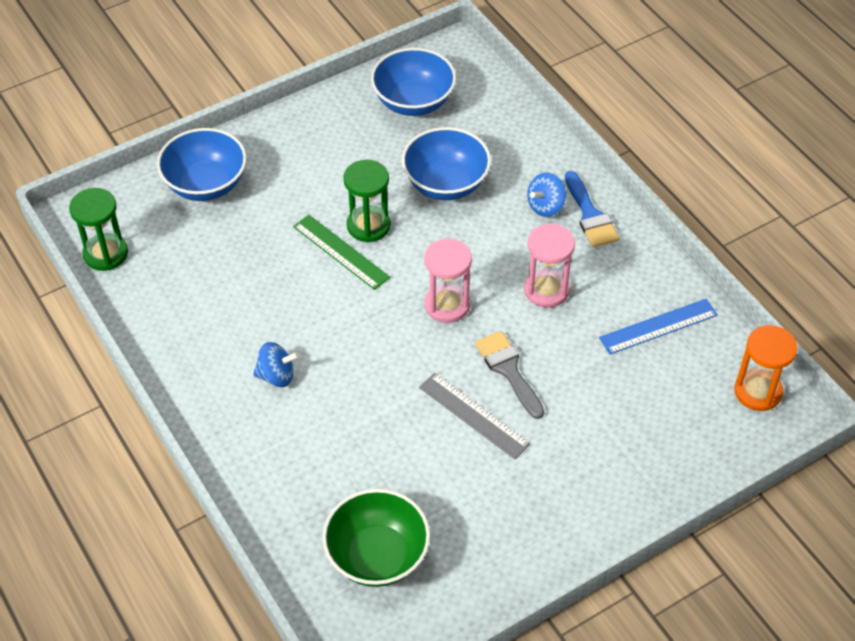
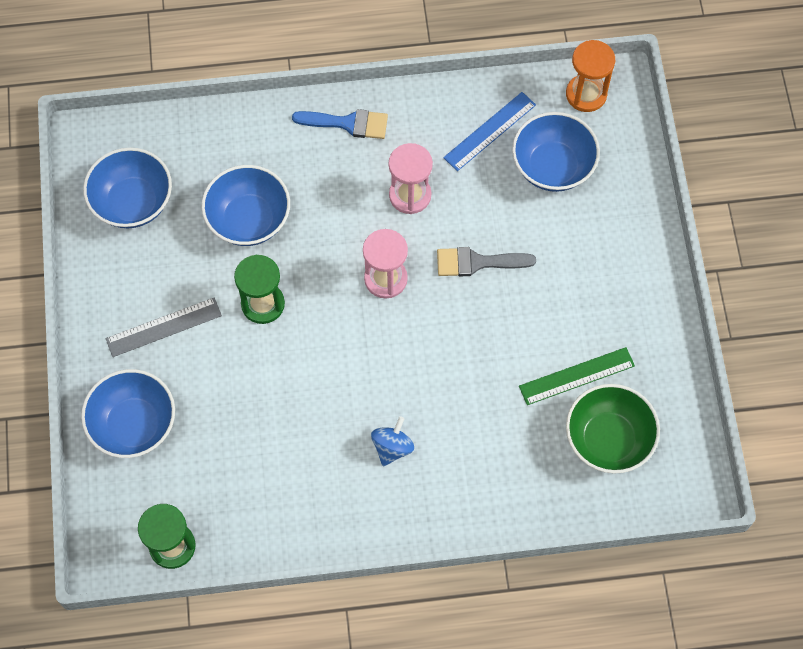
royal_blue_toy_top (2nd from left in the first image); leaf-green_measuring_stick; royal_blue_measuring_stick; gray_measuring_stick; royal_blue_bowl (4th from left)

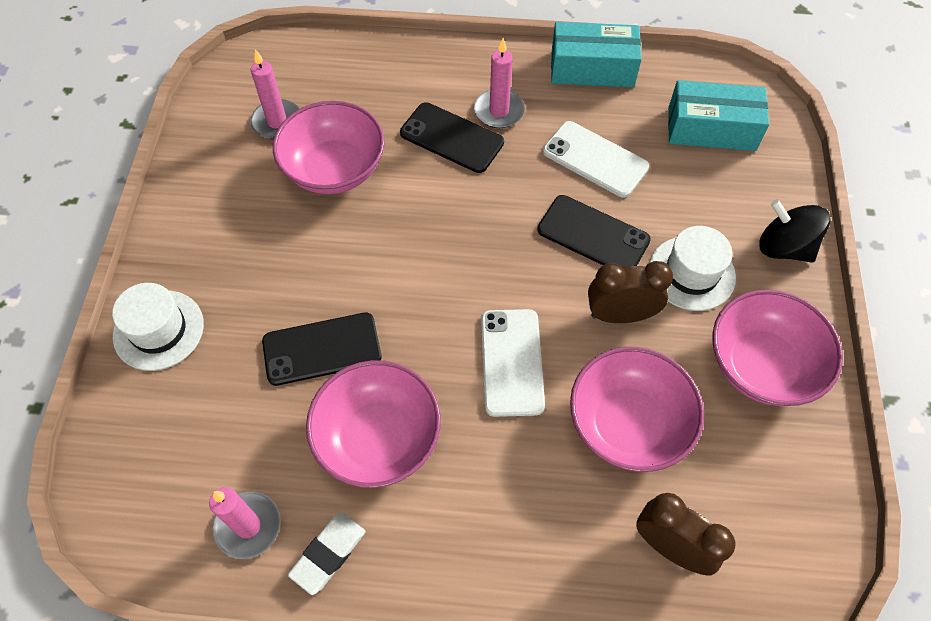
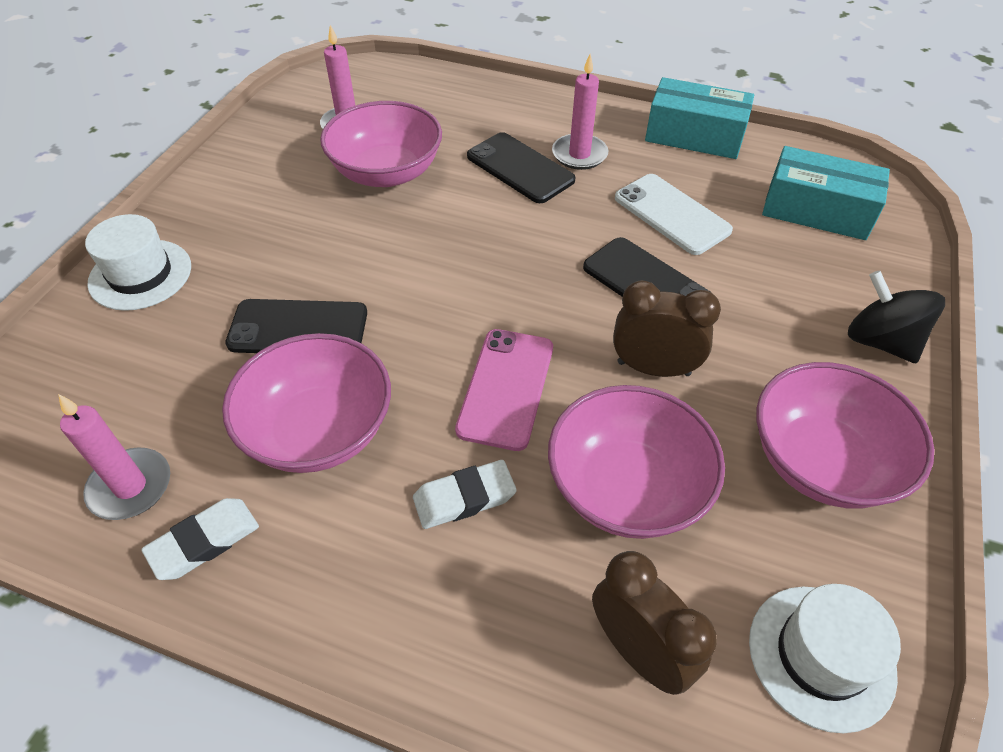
white_tall_hat (2nd from left); rose-pink_smartphone; white_pencil_eraser (2nd from left)

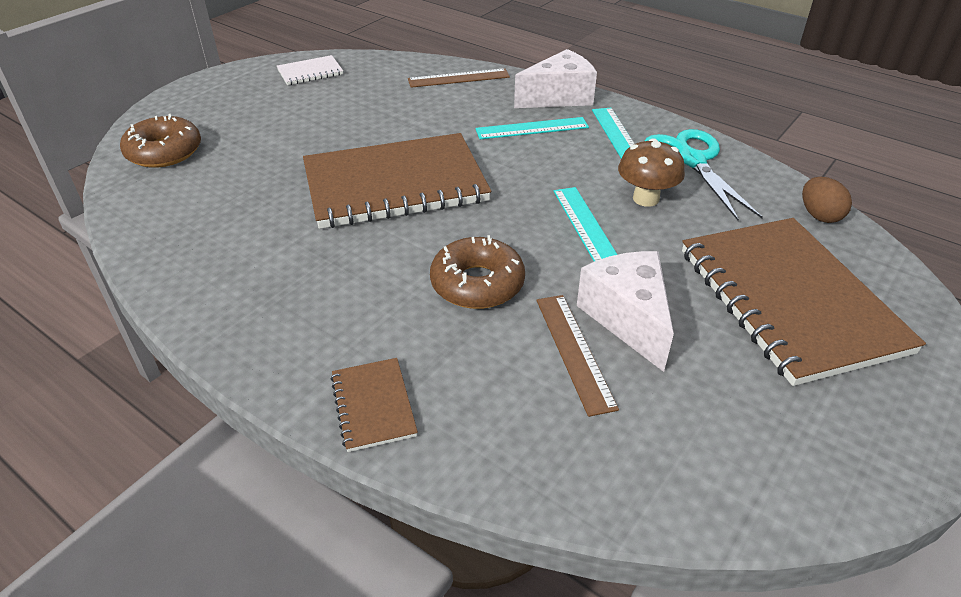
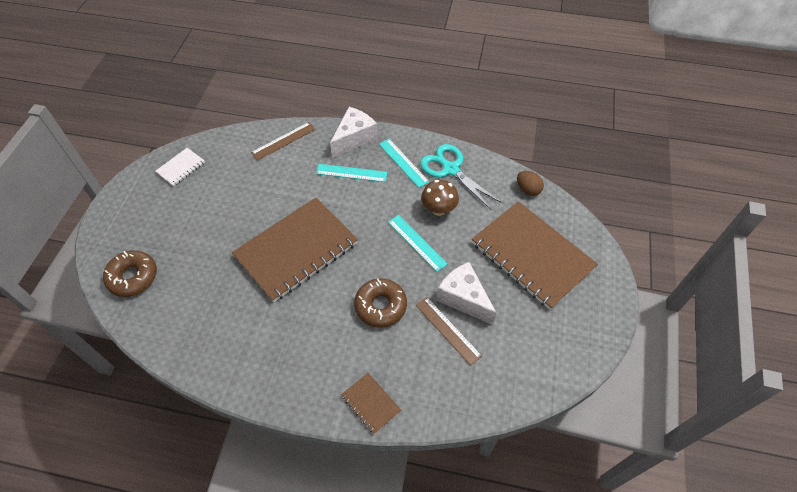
aqua_measuring_stick (1st from left)

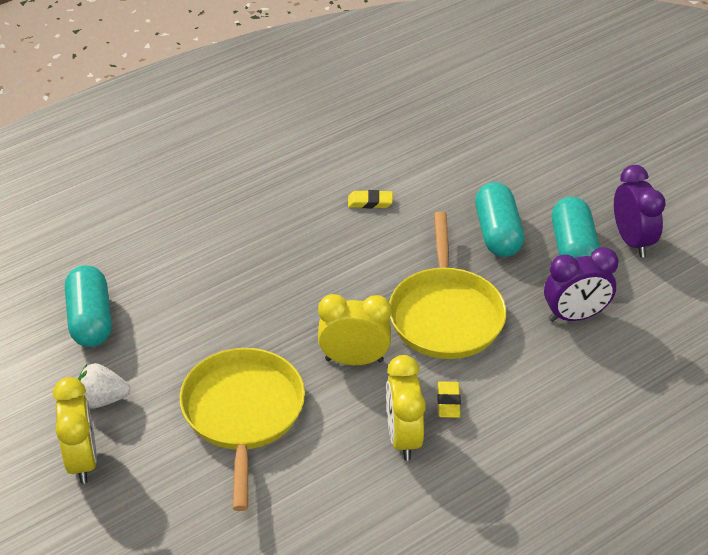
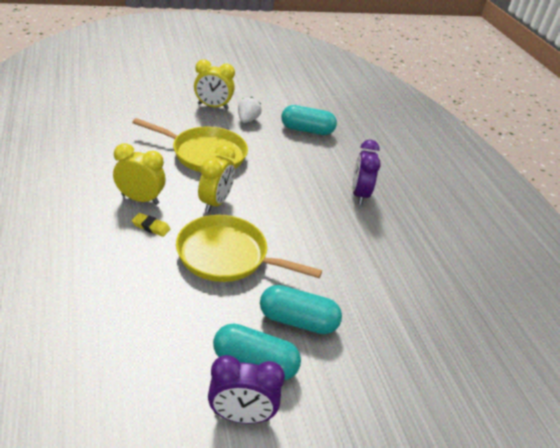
golden_pencil_eraser (1st from left in the first image); royal_purple_bedside_clock (2nd from left)

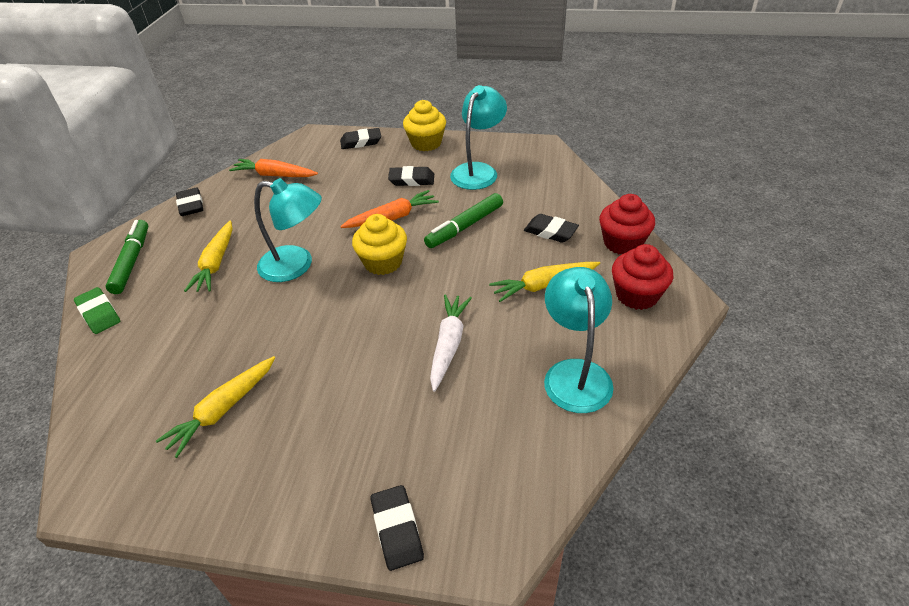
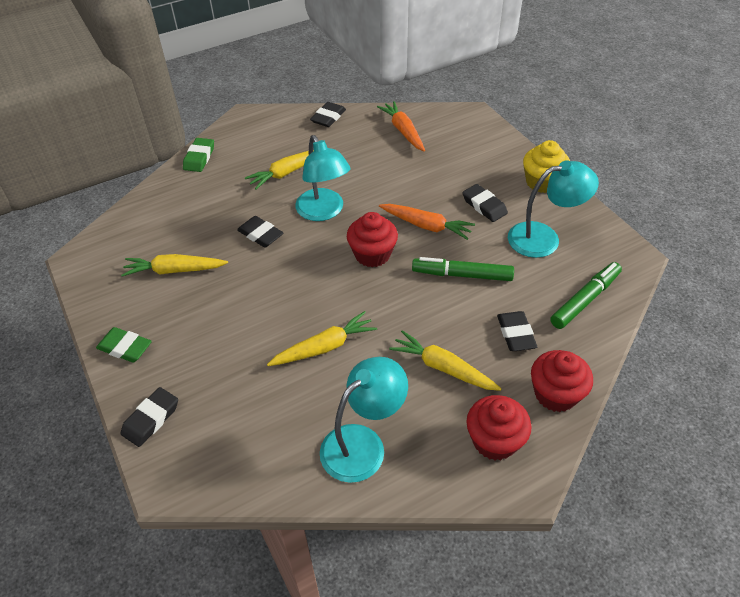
ebony_pencil_eraser (2nd from left); crimson_fairy_cake (1st from left); leaf-green_felt_pen (2nd from left); golden_root_vegetable (3rd from left); leaf-green_pencil_eraser (1st from left)

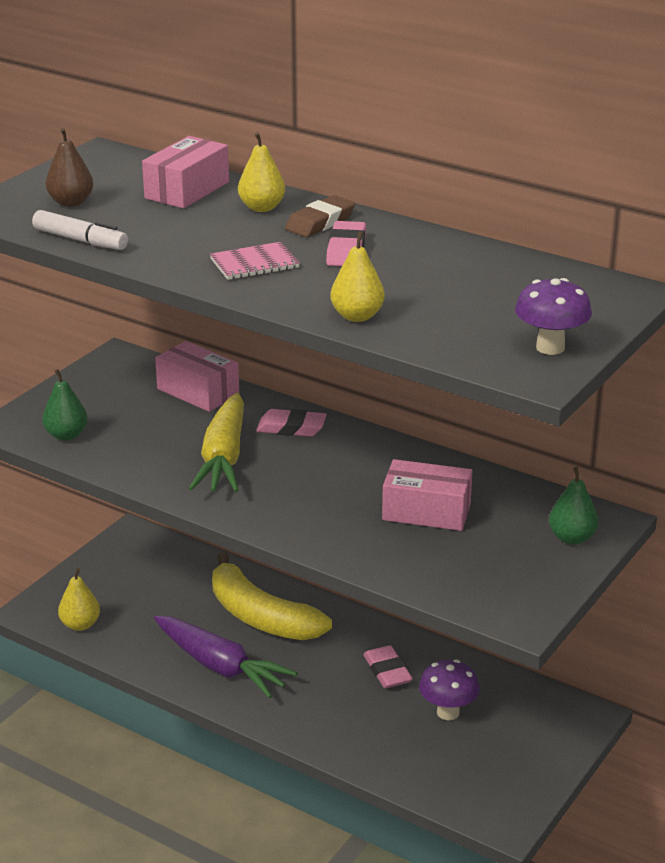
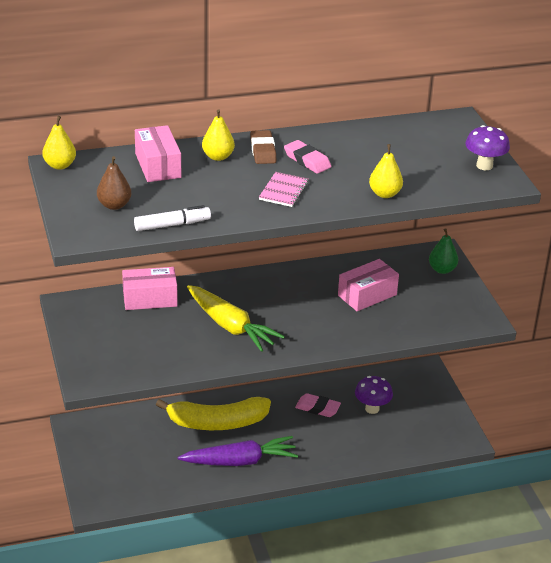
leaf-green_toy_pear (1st from left in the first image); rose-pink_pencil_eraser (1st from left in the first image); golden_toy_pear (1st from left)

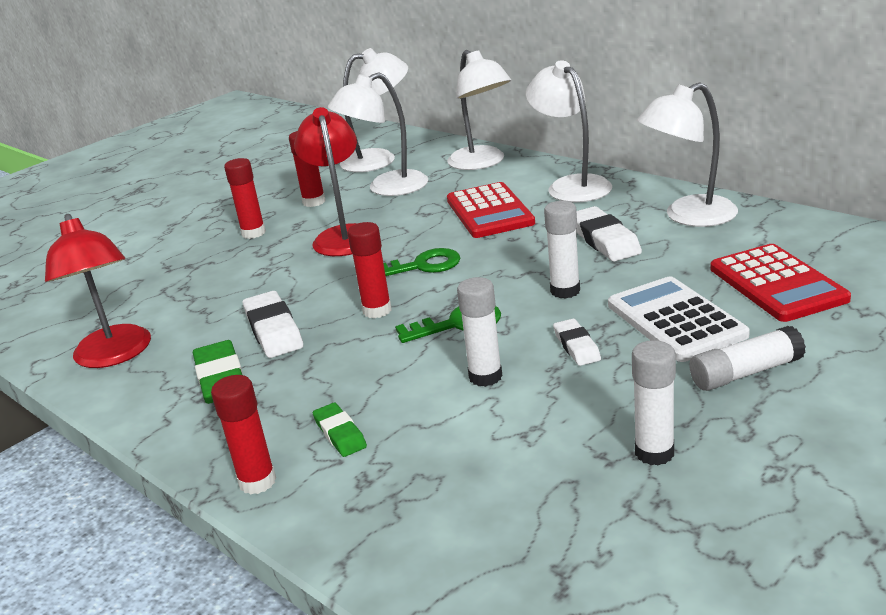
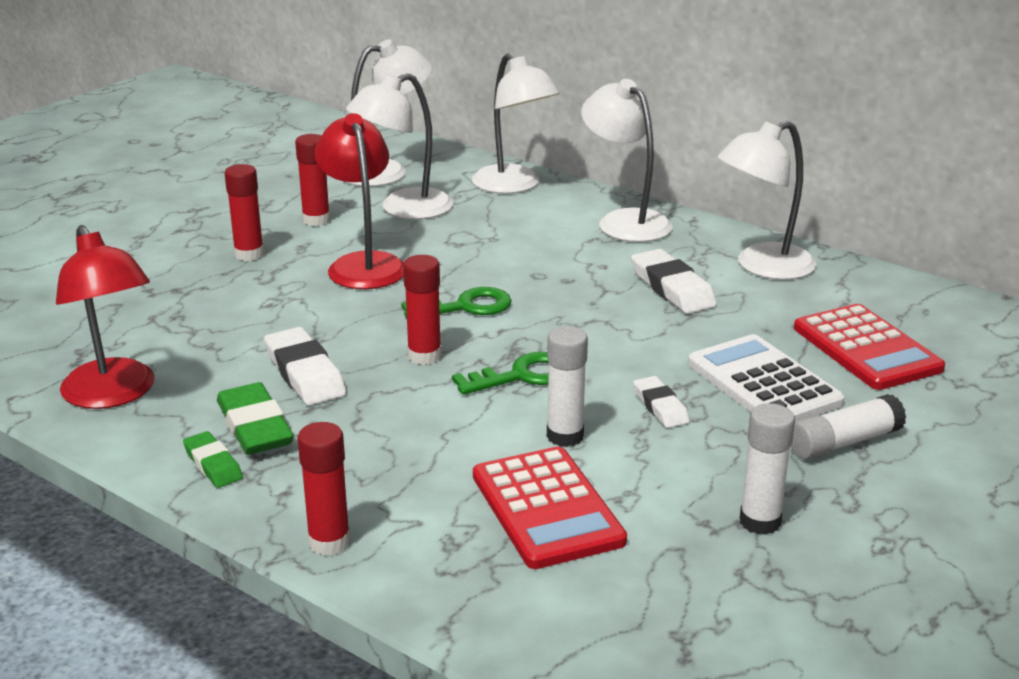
crimson_adding_machine (1st from left); white_glue_stick (2nd from left in the first image); leaf-green_pencil_eraser (1st from left)

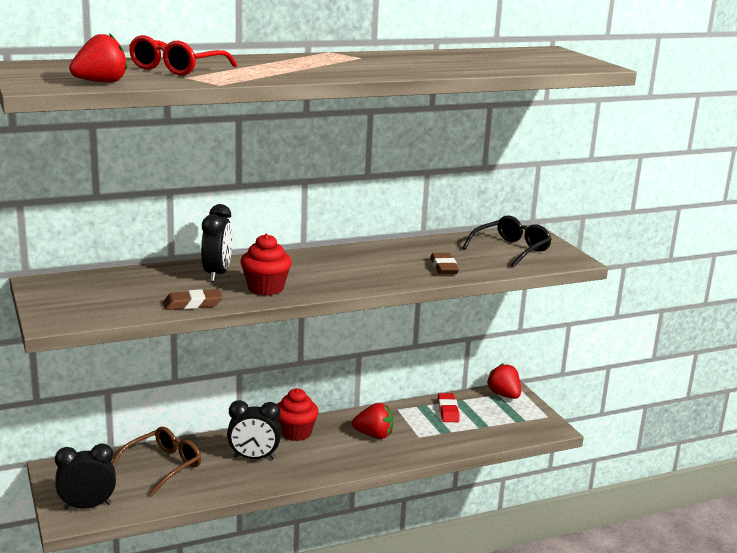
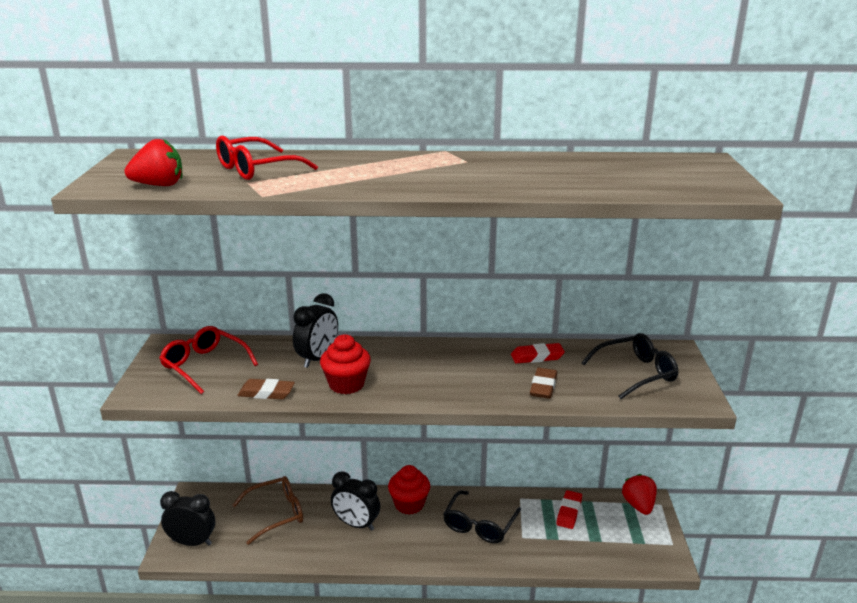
ebony_glasses (1st from left); crimson_glasses (1st from left); crimson_pencil_eraser (1st from left)

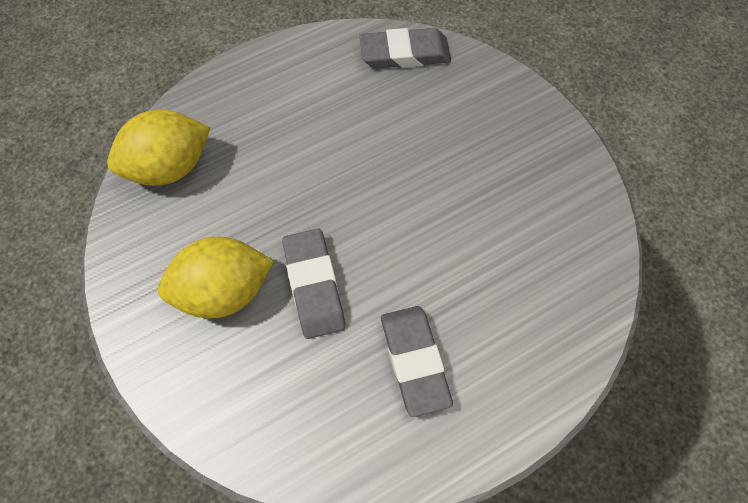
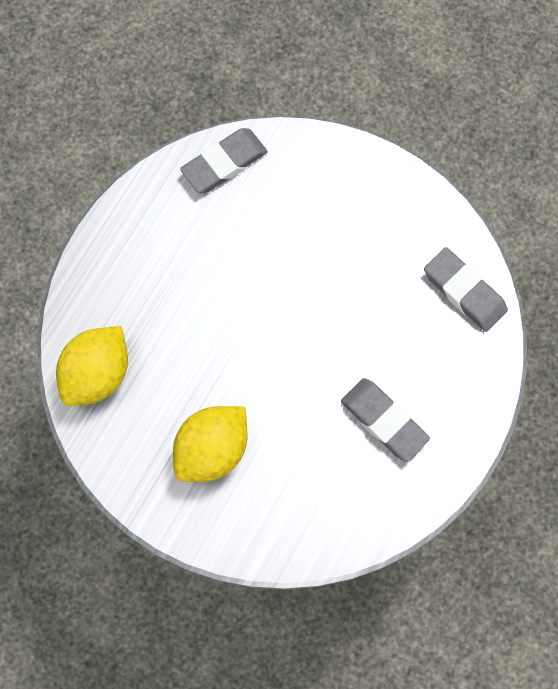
gray_pencil_eraser (3rd from left)

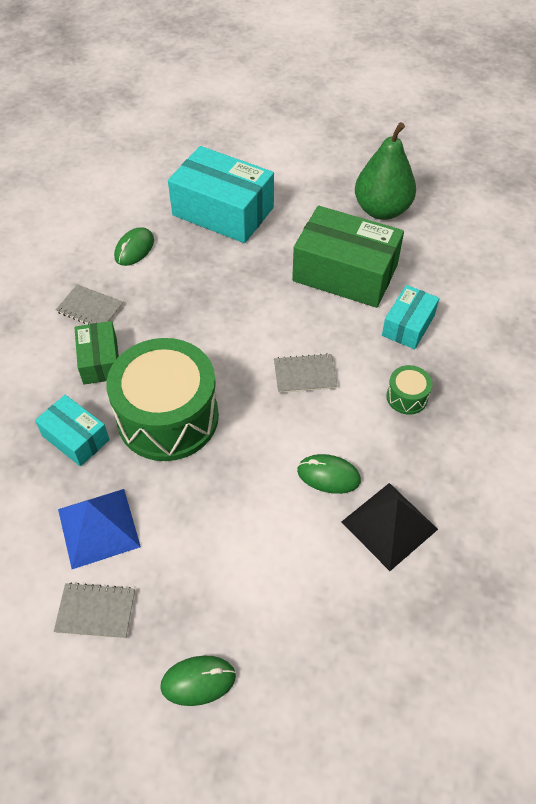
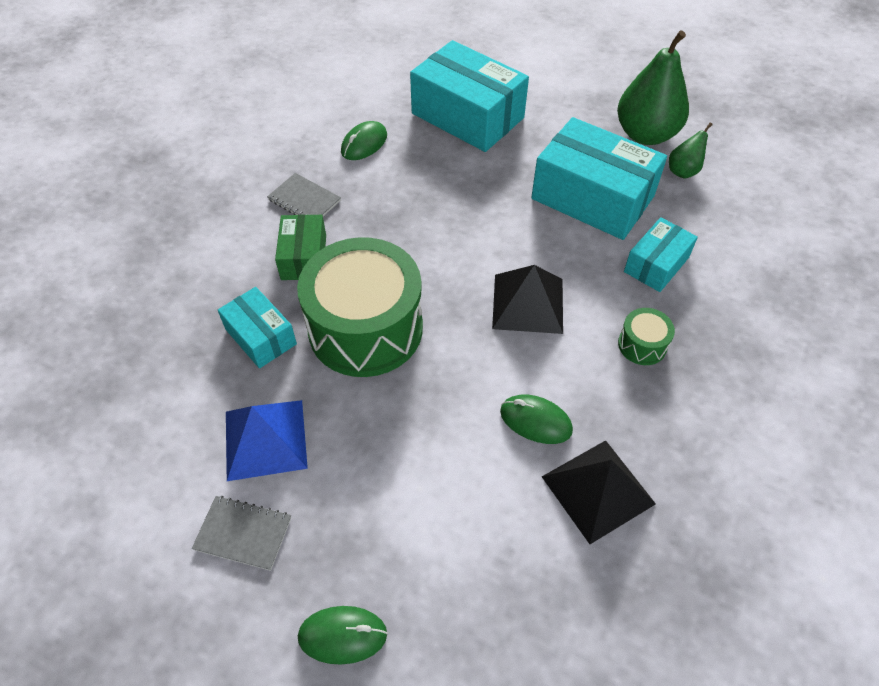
aqua_package (3rd from left); ebony_pyramid_shape (1st from left); leaf-green_toy_pear (2nd from left)

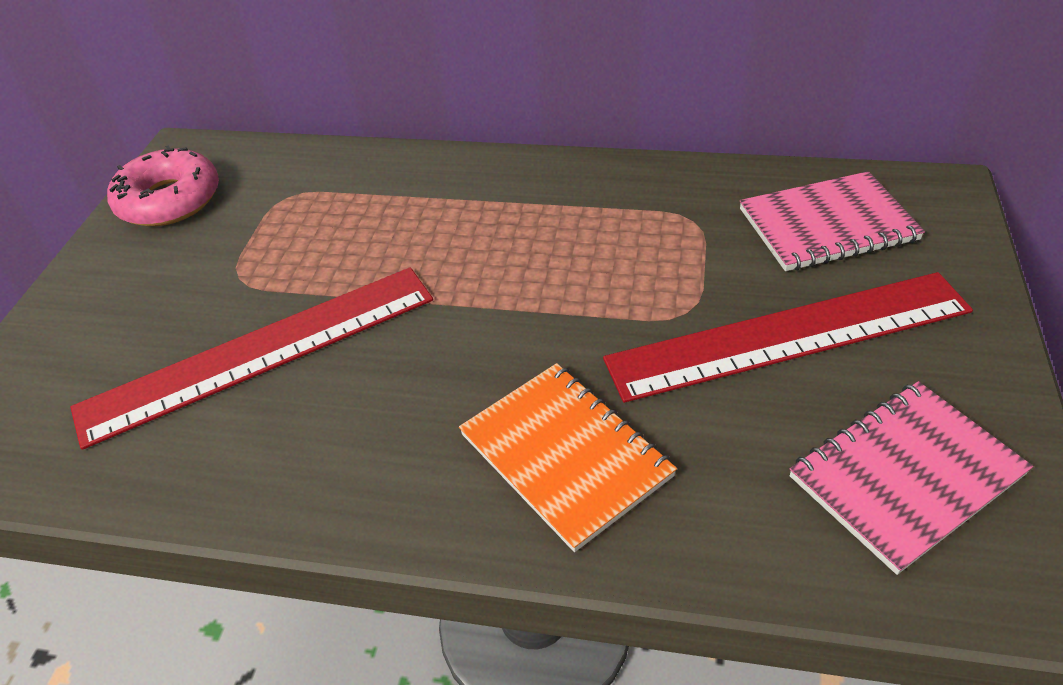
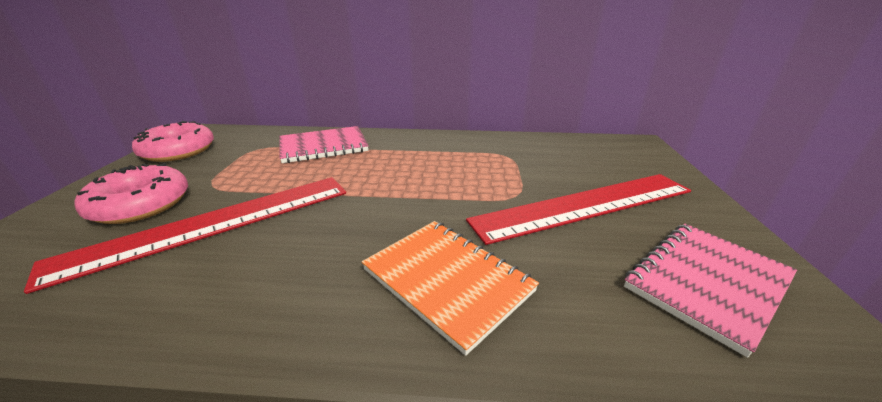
rose-pink_notebook (1st from left); rose-pink_glazed_donut (1st from left)

